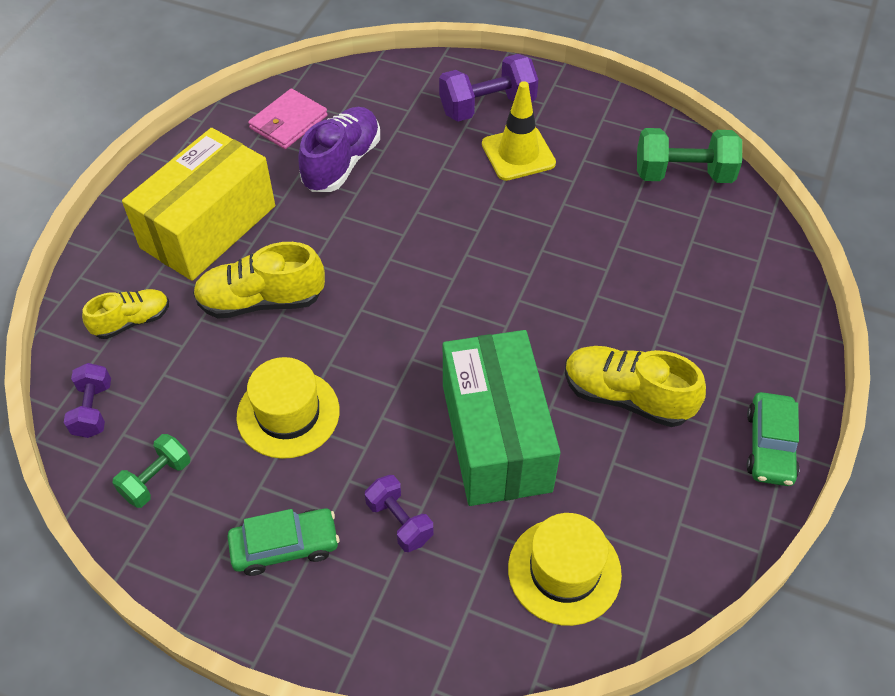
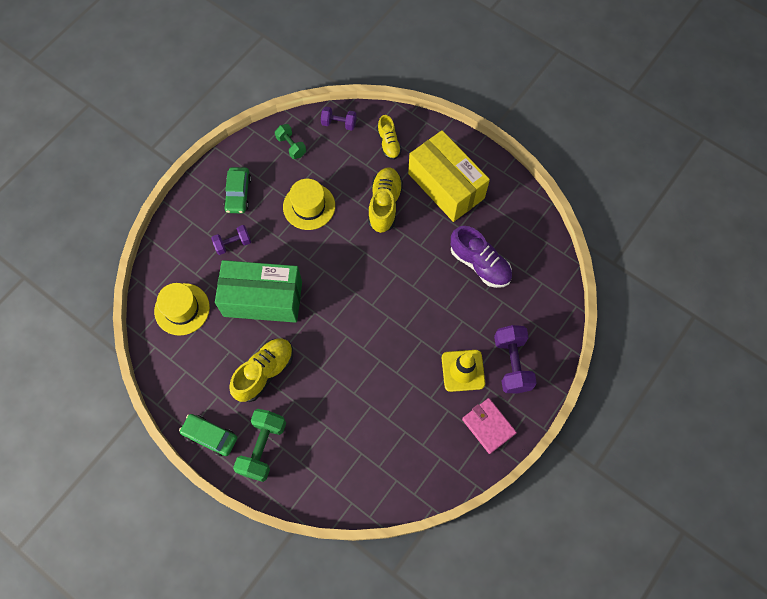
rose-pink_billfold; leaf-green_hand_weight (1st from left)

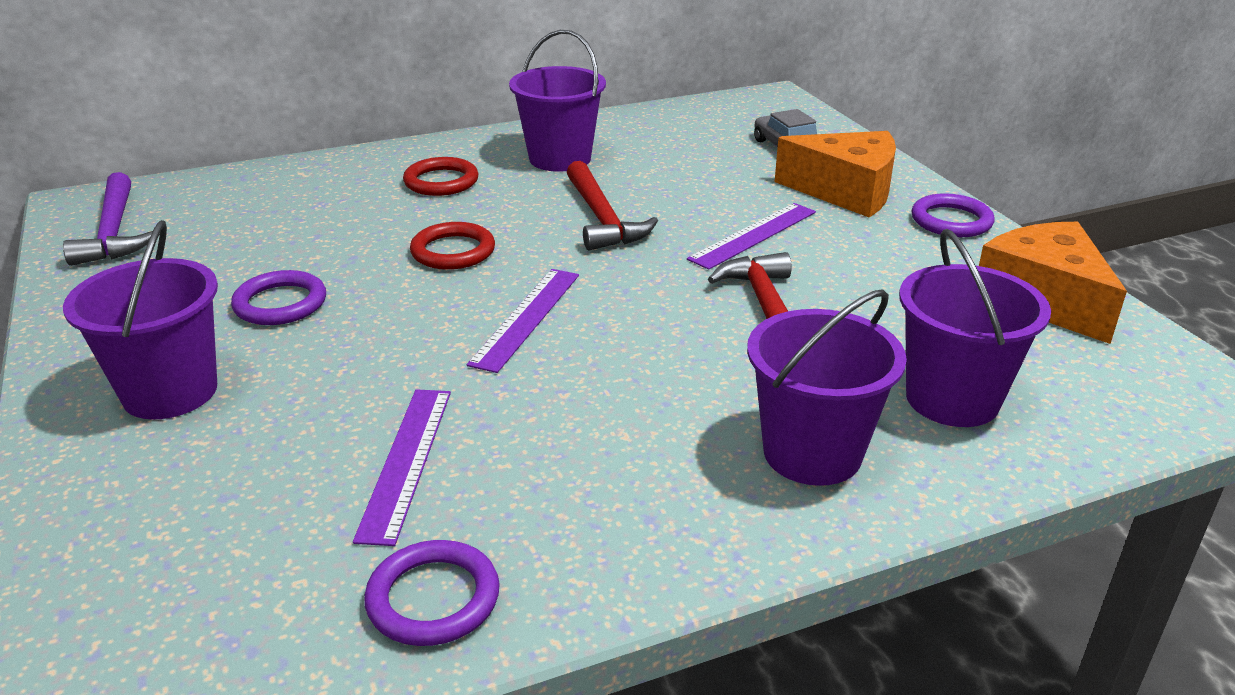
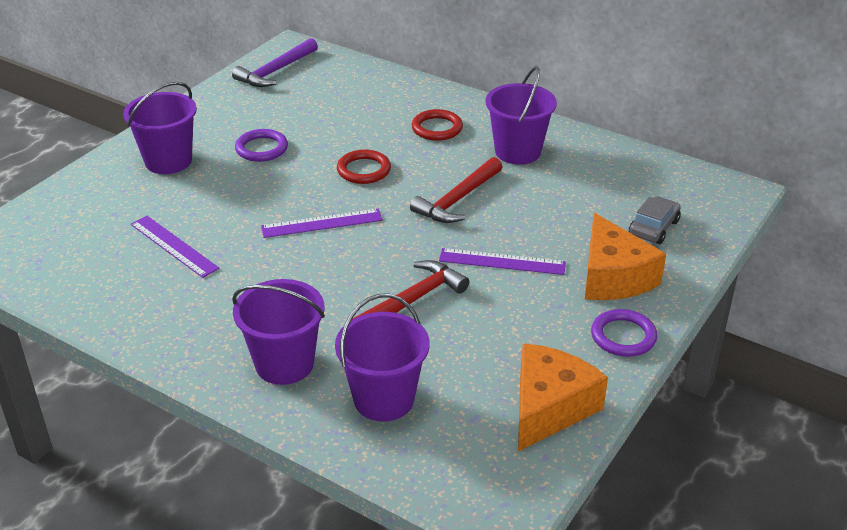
royal_purple_measuring_stick (1st from left); royal_purple_torus (2nd from left in the first image)

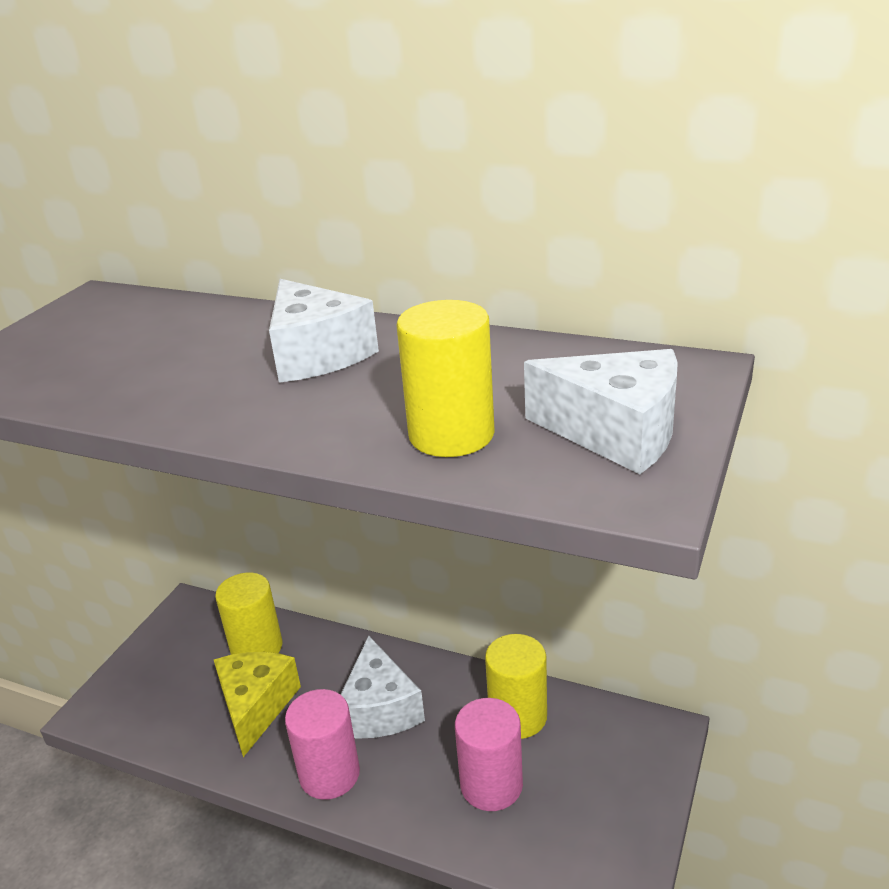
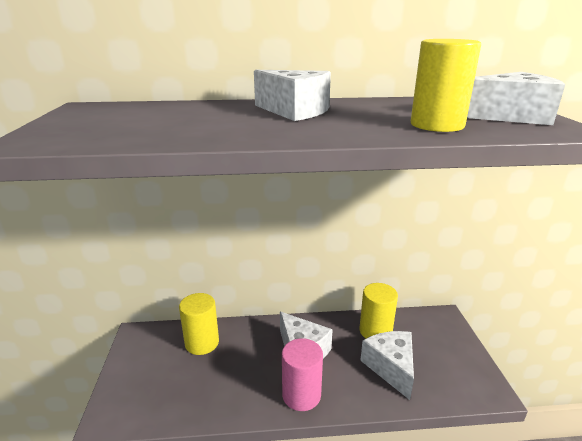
golden_piece_of_cheese; white_piece_of_cheese (3rd from left)

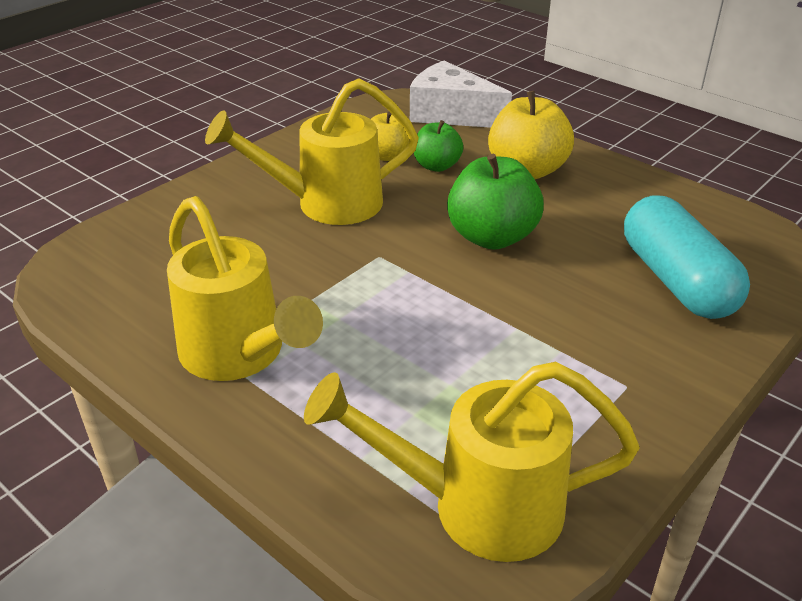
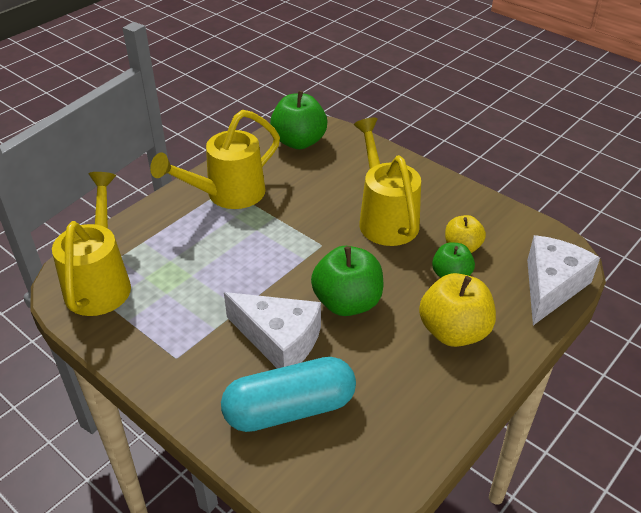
leaf-green_toy_apple (1st from left); white_piece_of_cheese (1st from left)

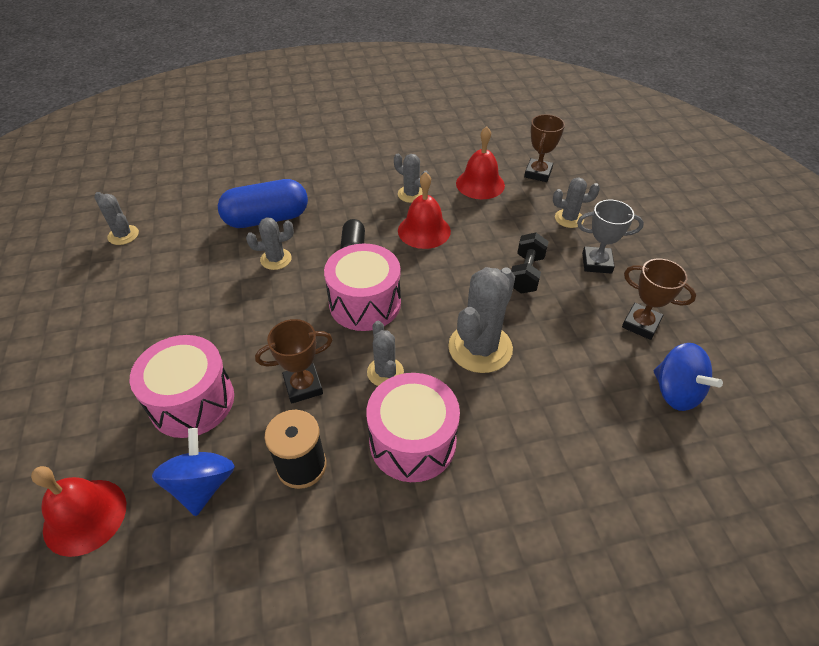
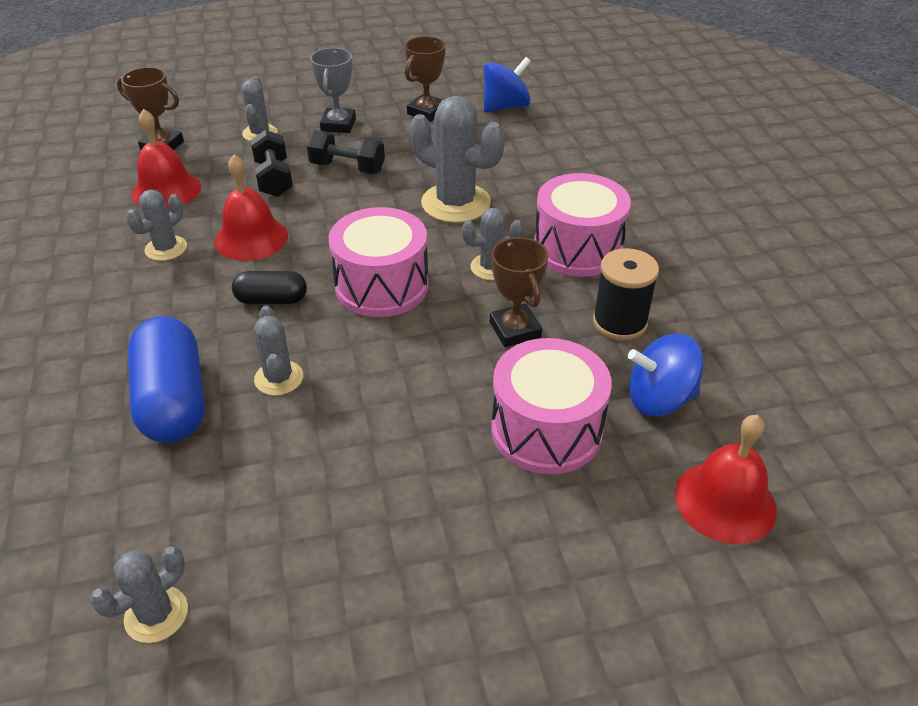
ebony_hand_weight (1st from left)

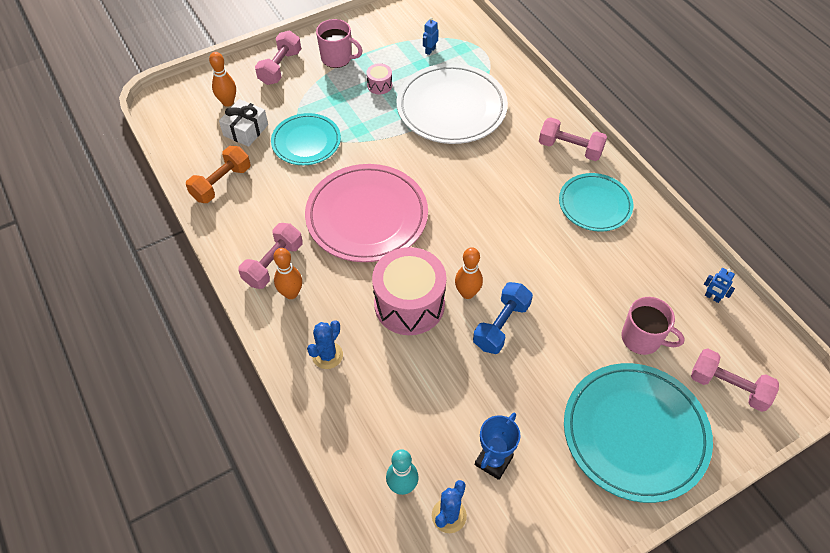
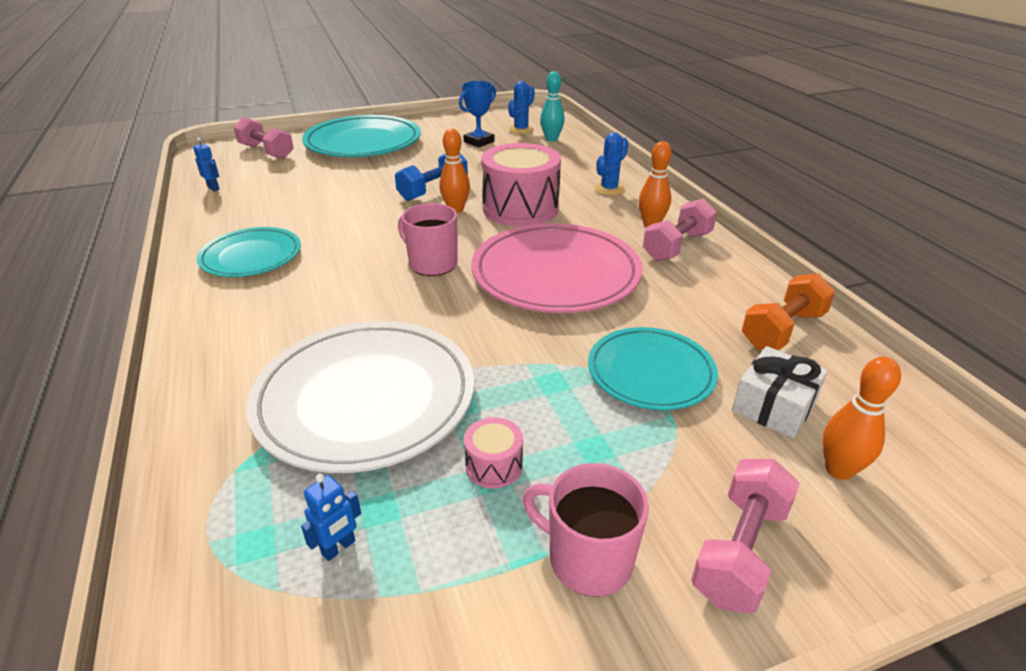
rose-pink_hand_weight (3rd from left in the first image); rose-pink_mug (1st from left)

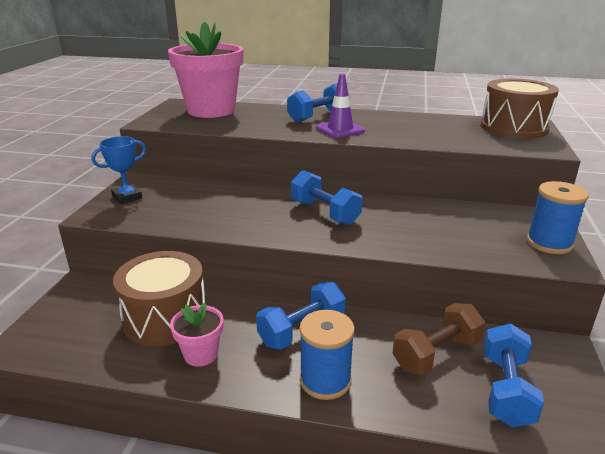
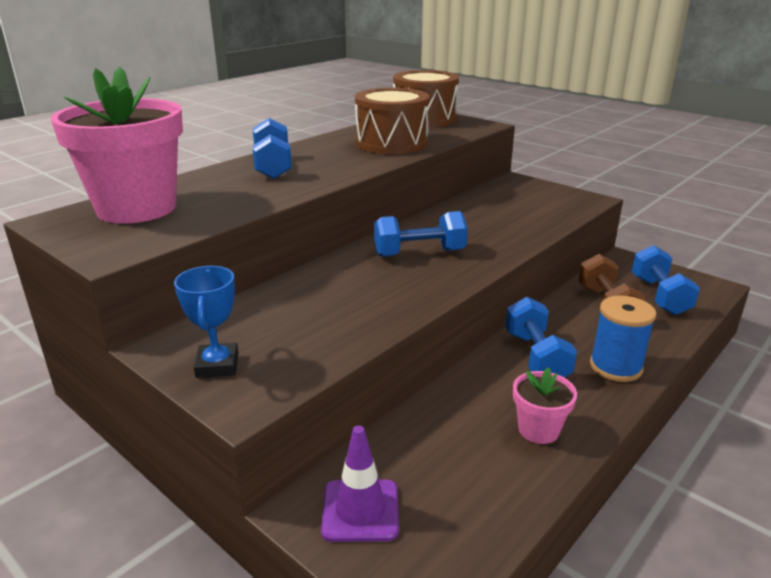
royal_purple_traffic_cone; royal_blue_bobbin (2nd from left in the first image); dark_brown_snare_drum (1st from left); royal_blue_hand_weight (4th from left)

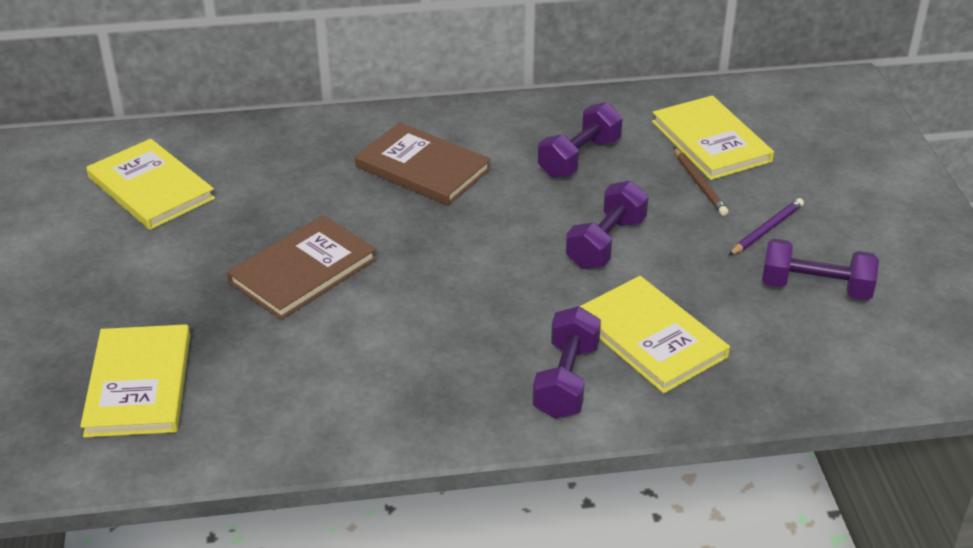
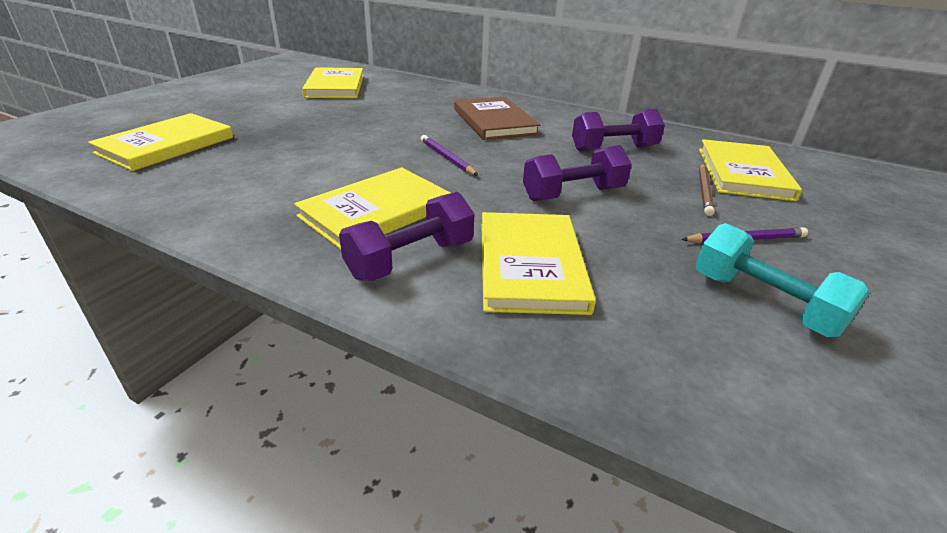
dark_brown_book (1st from left in the first image); aqua_hand_weight; royal_purple_lead_pencil (1st from left); golden_book (3rd from left)

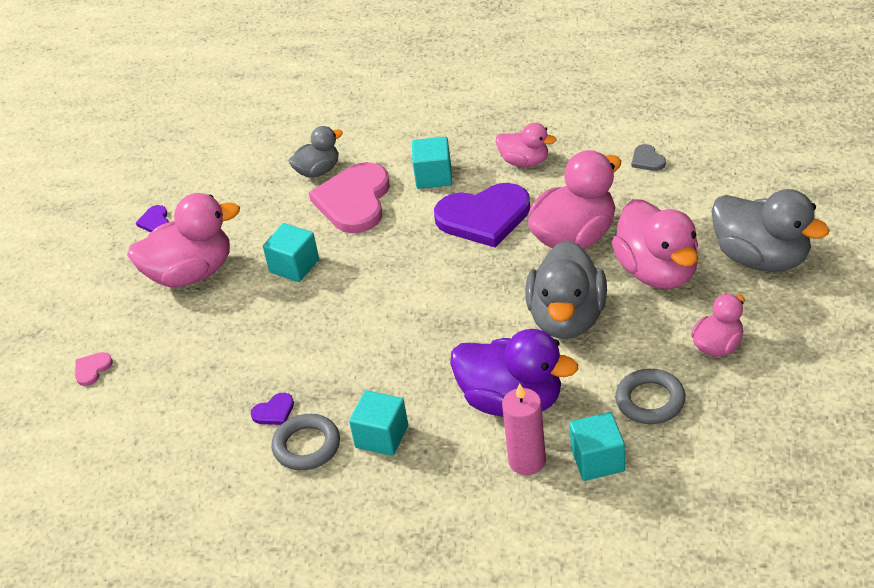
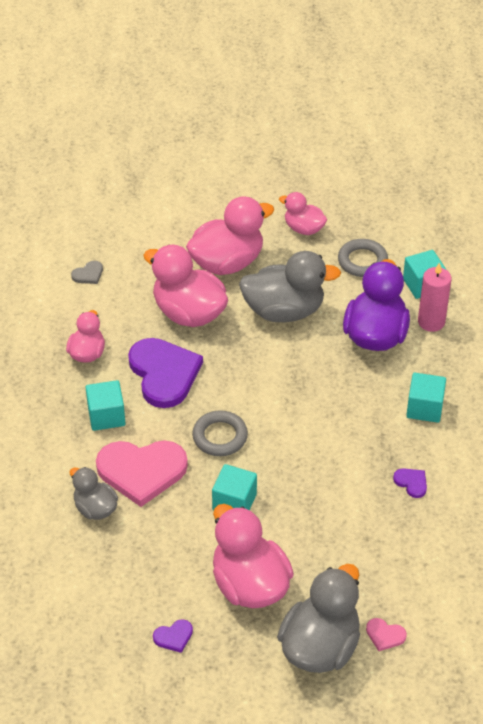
gray_duck (3rd from left); gray_torus (1st from left)

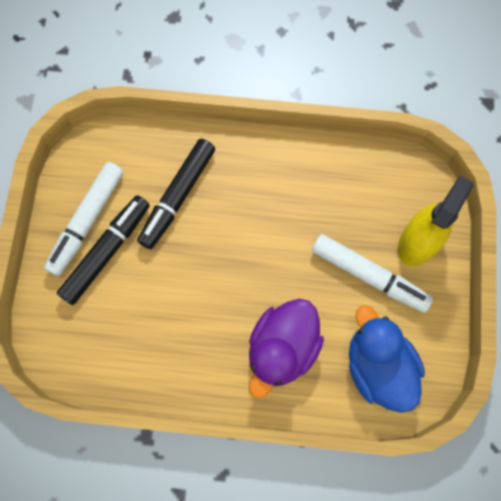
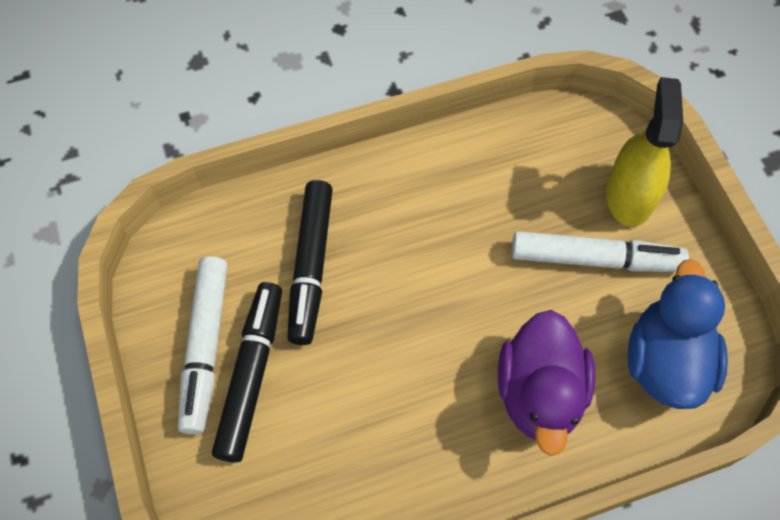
royal_blue_duck

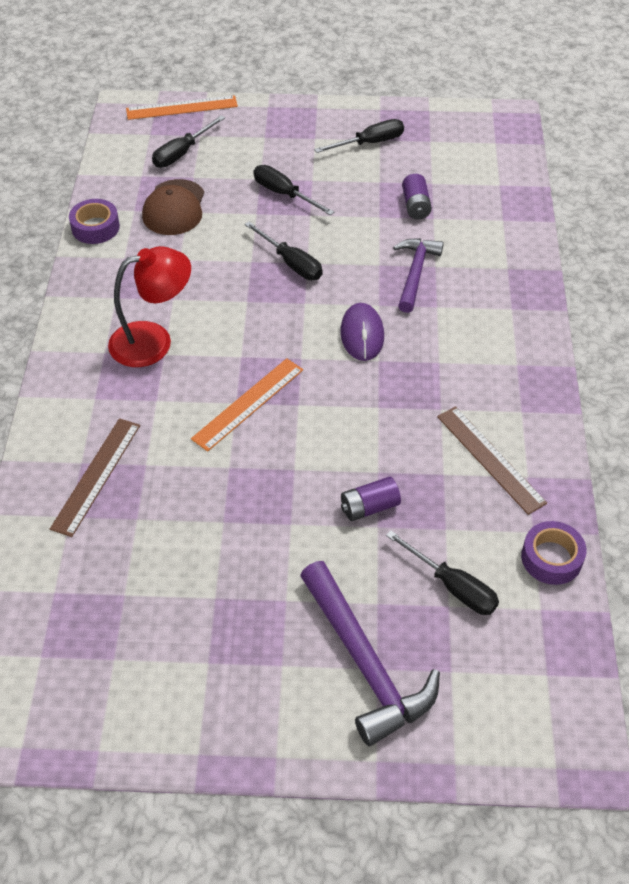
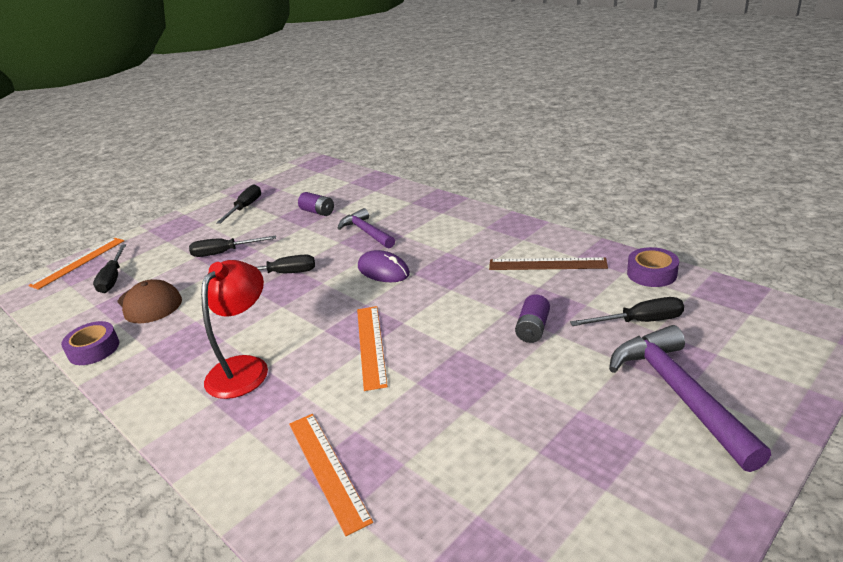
orange_measuring_stick (2nd from left); royal_purple_claw_hammer (2nd from left)

